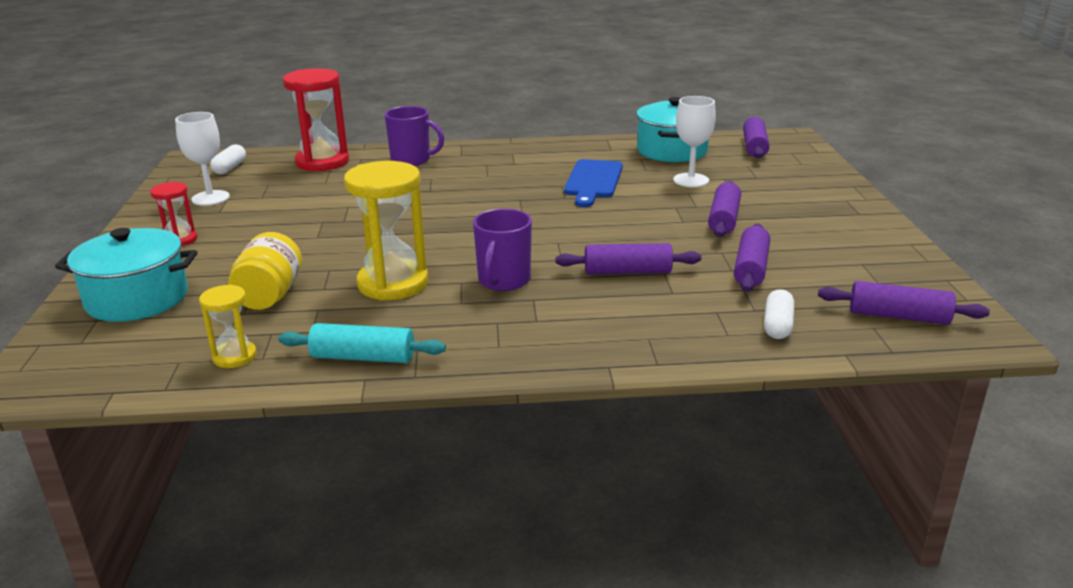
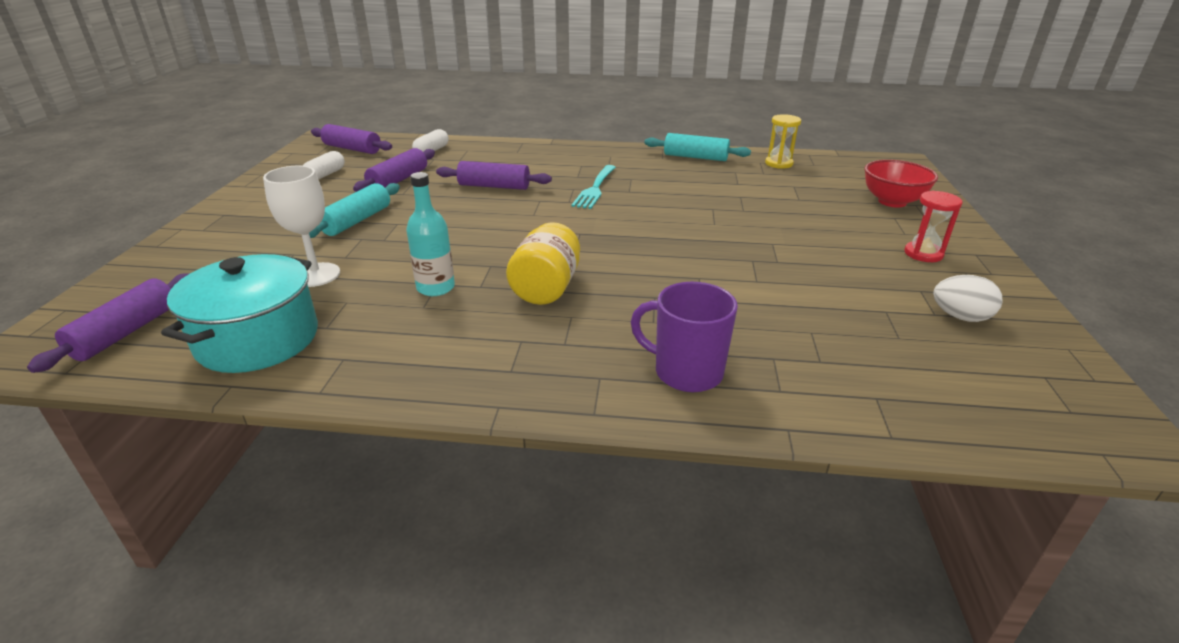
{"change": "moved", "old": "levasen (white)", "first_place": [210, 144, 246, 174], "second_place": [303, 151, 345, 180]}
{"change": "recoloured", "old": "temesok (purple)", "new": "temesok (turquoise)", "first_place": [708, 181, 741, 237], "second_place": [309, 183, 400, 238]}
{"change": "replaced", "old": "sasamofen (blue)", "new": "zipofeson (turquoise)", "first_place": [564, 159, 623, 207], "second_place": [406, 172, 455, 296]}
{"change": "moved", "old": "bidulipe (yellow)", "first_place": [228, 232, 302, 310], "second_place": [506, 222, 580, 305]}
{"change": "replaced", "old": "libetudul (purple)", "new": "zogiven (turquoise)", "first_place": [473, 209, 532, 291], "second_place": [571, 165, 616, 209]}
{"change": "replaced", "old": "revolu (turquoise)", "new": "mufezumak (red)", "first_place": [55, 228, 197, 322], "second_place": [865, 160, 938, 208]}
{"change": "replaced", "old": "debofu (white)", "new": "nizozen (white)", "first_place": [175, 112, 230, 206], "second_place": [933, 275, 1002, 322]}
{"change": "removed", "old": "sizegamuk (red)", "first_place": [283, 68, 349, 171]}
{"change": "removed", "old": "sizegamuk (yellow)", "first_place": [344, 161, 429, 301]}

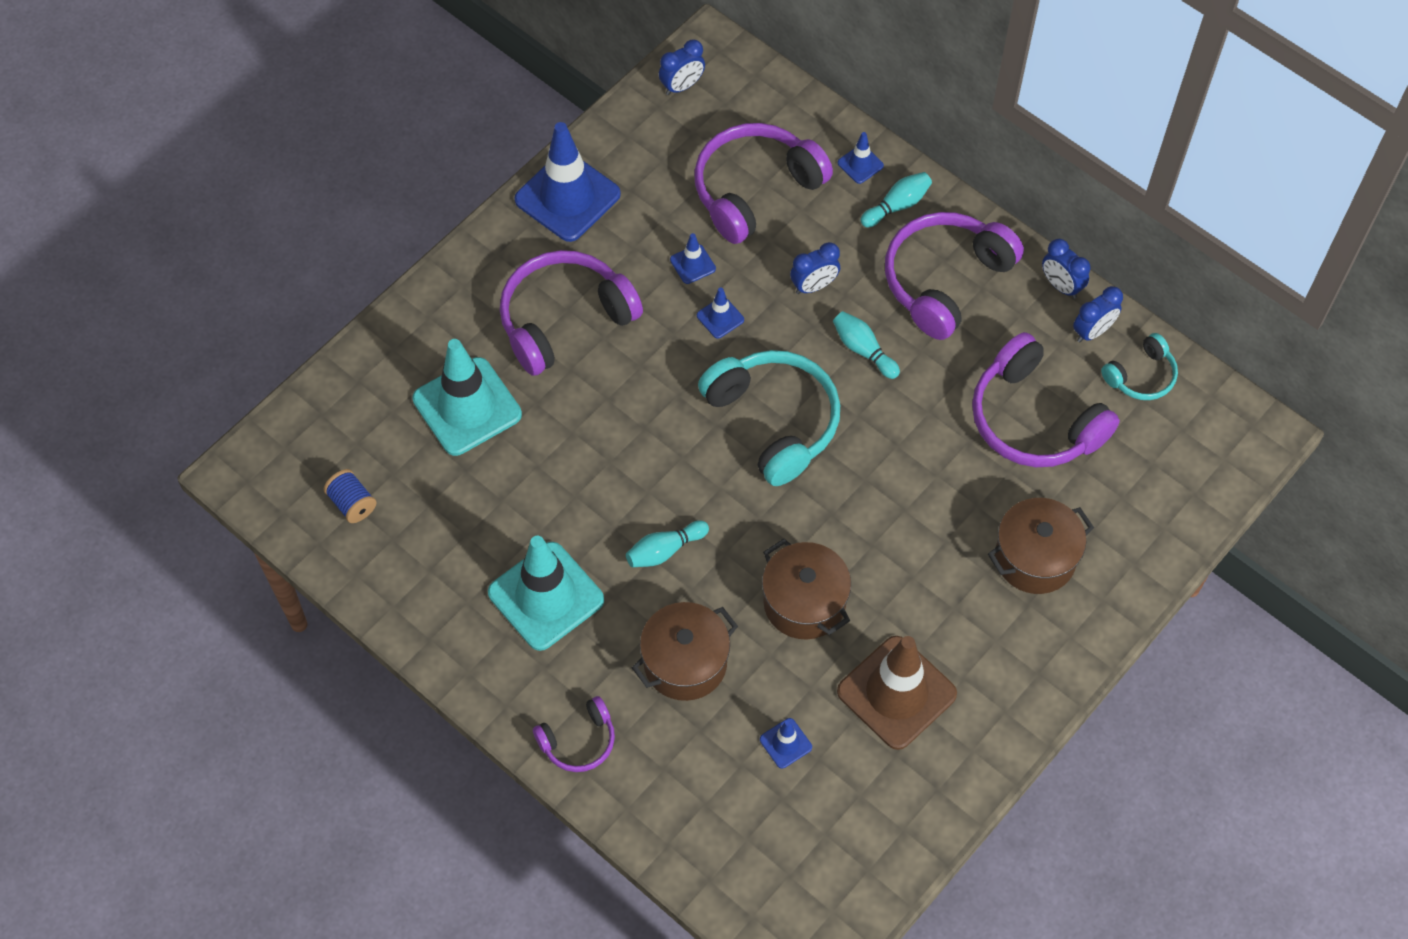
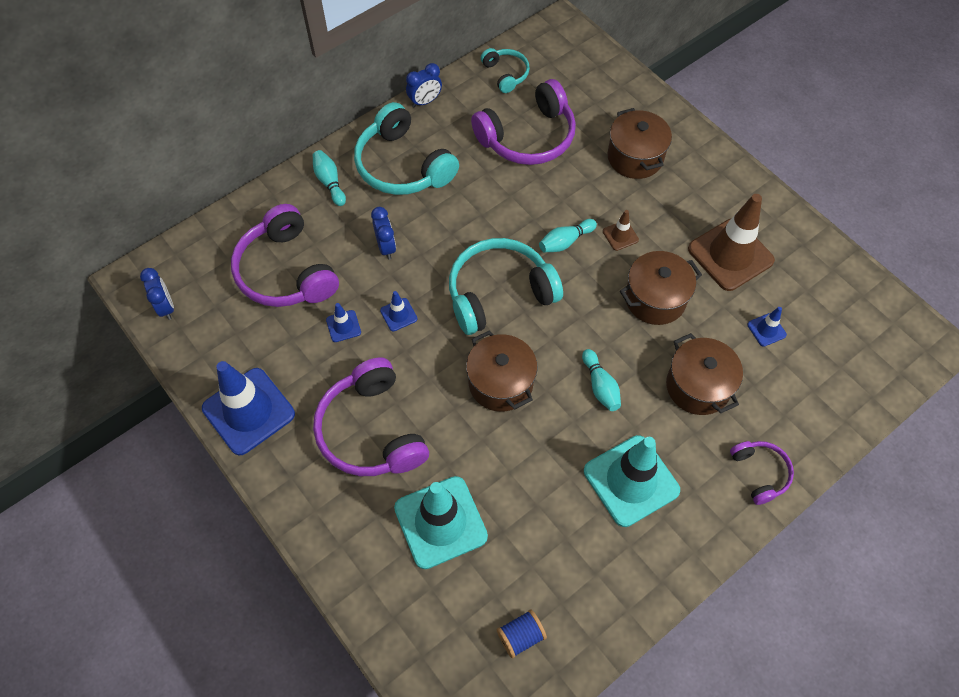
{"change": "recoloured", "old": "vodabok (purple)", "new": "vodabok (turquoise)", "first_place": [885, 212, 1024, 340], "second_place": [354, 102, 459, 195]}
{"change": "added", "new": "revolu (brown)", "second_place": [466, 330, 538, 412]}
{"change": "moved", "old": "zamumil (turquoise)", "first_place": [833, 311, 900, 379], "second_place": [539, 219, 597, 253]}
{"change": "added", "new": "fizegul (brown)", "second_place": [603, 210, 639, 251]}
{"change": "removed", "old": "fizegul (blue)", "first_place": [838, 132, 884, 184]}
{"change": "removed", "old": "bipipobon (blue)", "first_place": [1073, 286, 1123, 343]}

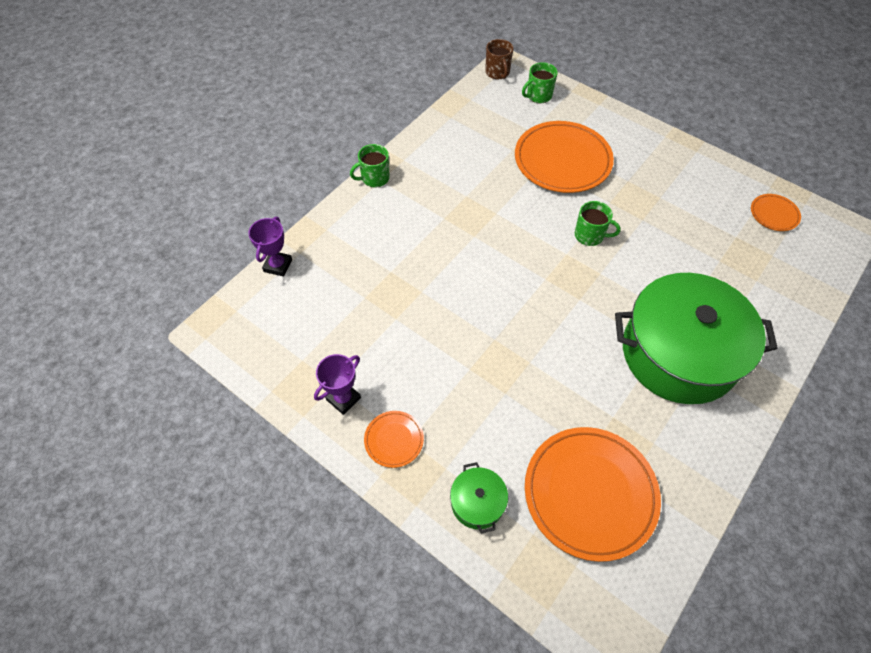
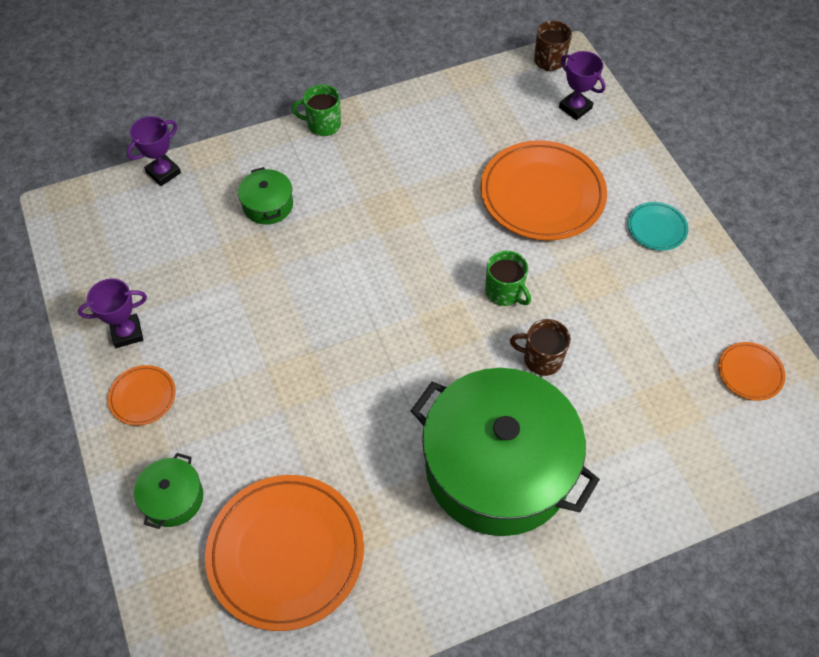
{"change": "added", "new": "revolu (green)", "second_place": [238, 167, 293, 225]}
{"change": "added", "new": "libetudul (brown)", "second_place": [510, 319, 571, 376]}
{"change": "replaced", "old": "libetudul (green)", "new": "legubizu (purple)", "first_place": [522, 62, 558, 103], "second_place": [559, 51, 606, 120]}
{"change": "added", "new": "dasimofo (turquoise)", "second_place": [628, 202, 688, 251]}

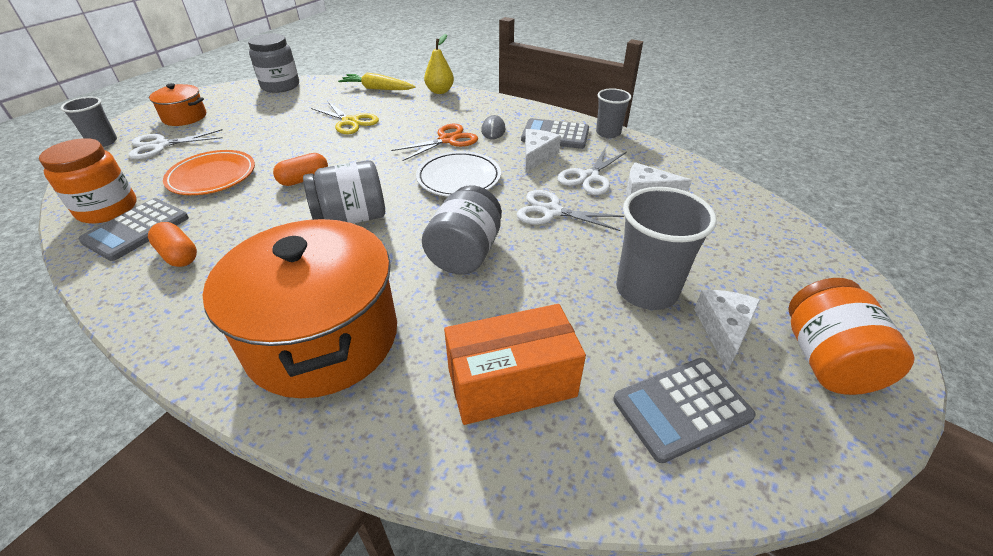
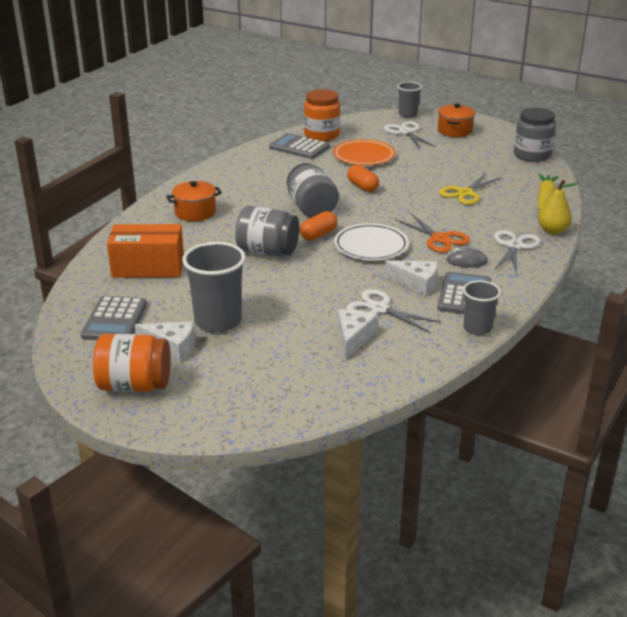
{"change": "turned", "old": "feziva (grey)", "first_place": [613, 358, 756, 463], "second_place": [81, 296, 147, 340], "degrees": -150}
{"change": "turned", "old": "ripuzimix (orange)", "first_place": [444, 304, 586, 425], "second_place": [107, 224, 184, 278], "degrees": -75}
{"change": "resized", "old": "revolu (orange)", "first_place": [202, 219, 397, 398], "second_place": [166, 181, 222, 221], "factor": 0.48}
{"change": "moved", "old": "levasen (orange)", "first_place": [148, 222, 197, 267], "second_place": [300, 211, 337, 241]}
{"change": "moved", "old": "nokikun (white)", "first_place": [517, 190, 624, 231], "second_place": [494, 230, 541, 275]}

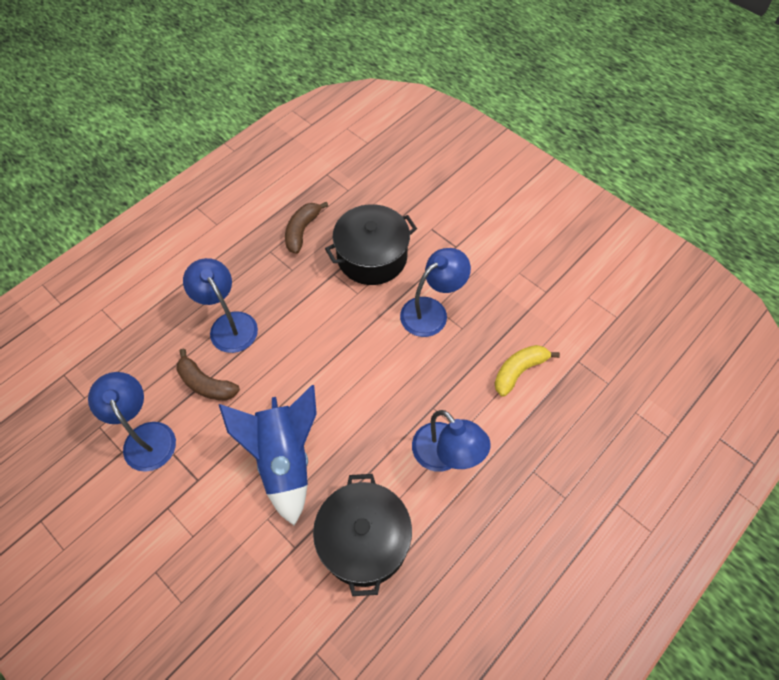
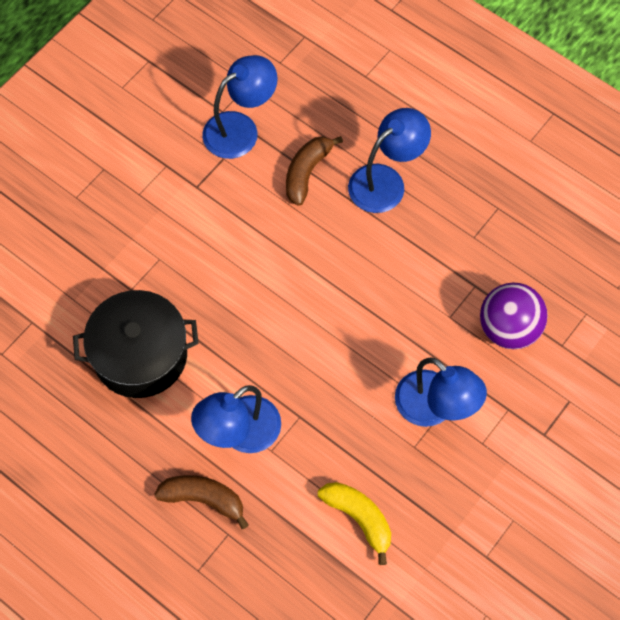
{"change": "moved", "old": "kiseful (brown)", "first_place": [285, 201, 328, 254], "second_place": [154, 475, 249, 529]}
{"change": "replaced", "old": "revolu (black)", "new": "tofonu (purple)", "first_place": [325, 204, 417, 285], "second_place": [480, 282, 548, 349]}
{"change": "removed", "old": "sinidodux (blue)", "first_place": [219, 385, 317, 526]}

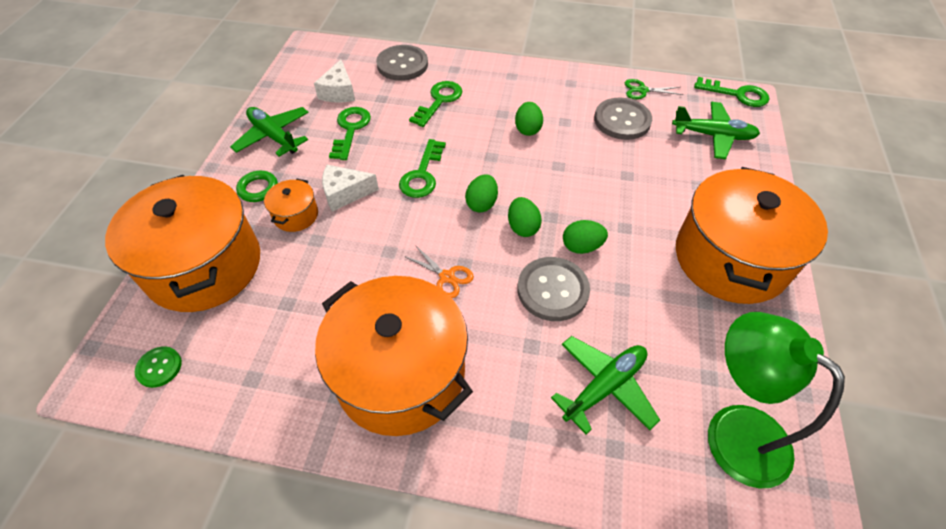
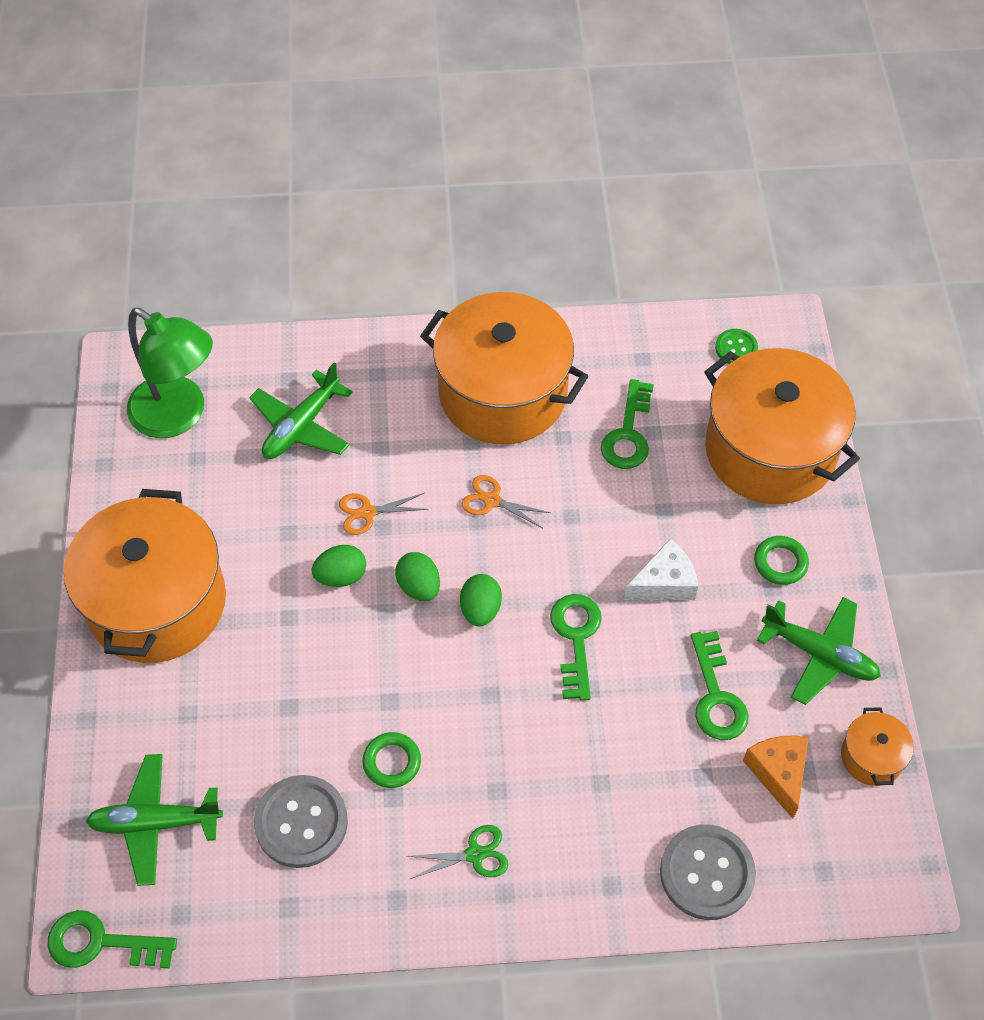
{"change": "replaced", "old": "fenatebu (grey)", "new": "nokikun (orange)", "first_place": [517, 257, 590, 321], "second_place": [339, 493, 429, 535]}
{"change": "added", "new": "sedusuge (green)", "second_place": [362, 732, 421, 788]}
{"change": "moved", "old": "nokikun (green)", "first_place": [625, 79, 683, 99], "second_place": [407, 825, 508, 879]}
{"change": "moved", "old": "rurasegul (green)", "first_place": [409, 81, 462, 127], "second_place": [601, 379, 654, 469]}
{"change": "recoloured", "old": "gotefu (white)", "new": "gotefu (orange)", "first_place": [314, 60, 355, 103], "second_place": [743, 736, 809, 819]}
{"change": "moved", "old": "revolu (orange)", "first_place": [264, 179, 318, 232], "second_place": [841, 707, 914, 786]}
{"change": "removed", "old": "nizozen (green)", "first_place": [515, 102, 543, 136]}

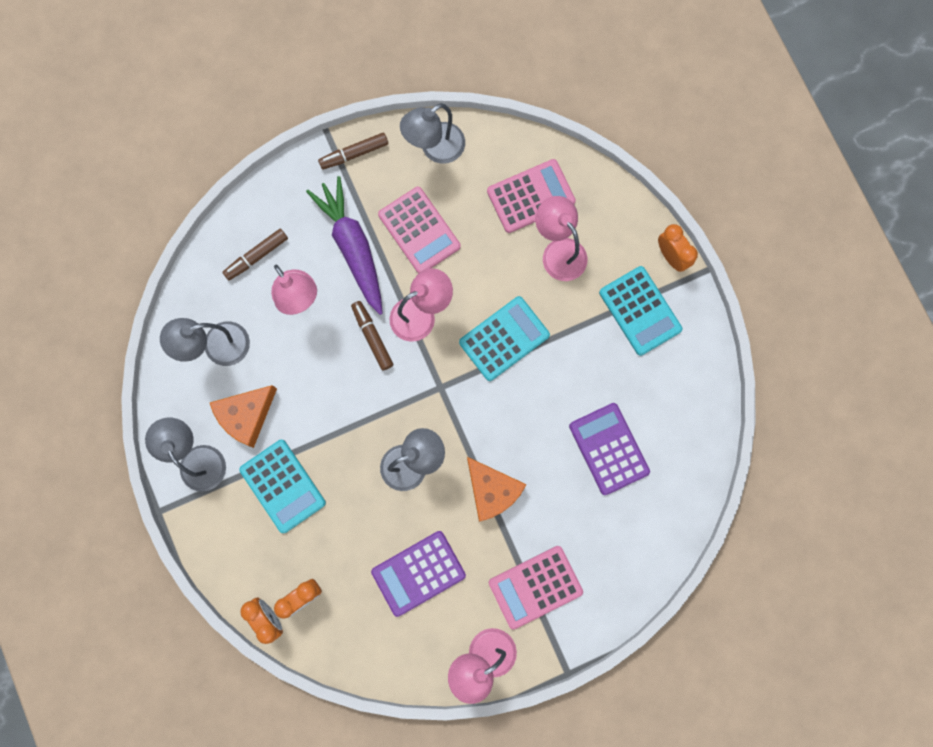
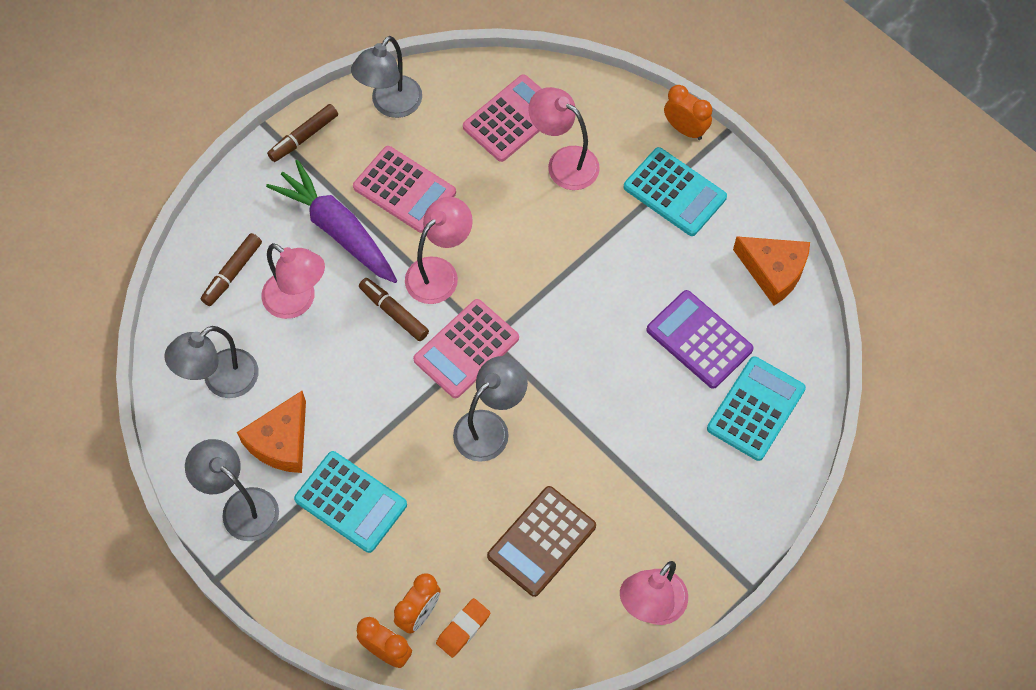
{"change": "moved", "old": "feziva (pink)", "first_place": [489, 546, 583, 630], "second_place": [413, 299, 519, 398]}
{"change": "added", "new": "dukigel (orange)", "second_place": [436, 598, 490, 658]}
{"change": "recoloured", "old": "feziva (purple)", "new": "feziva (brown)", "first_place": [371, 531, 466, 617], "second_place": [487, 486, 596, 597]}
{"change": "moved", "old": "feziva (turquoise)", "first_place": [459, 296, 550, 381], "second_place": [707, 356, 806, 461]}
{"change": "moved", "old": "gotefu (orange)", "first_place": [467, 457, 527, 522], "second_place": [733, 236, 810, 306]}

